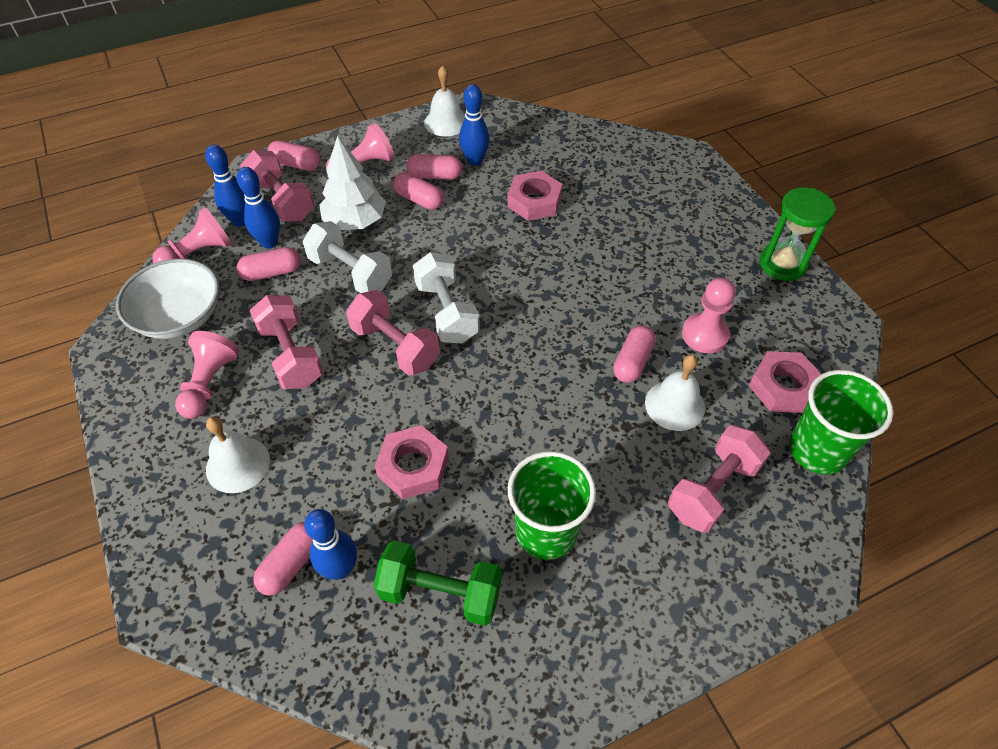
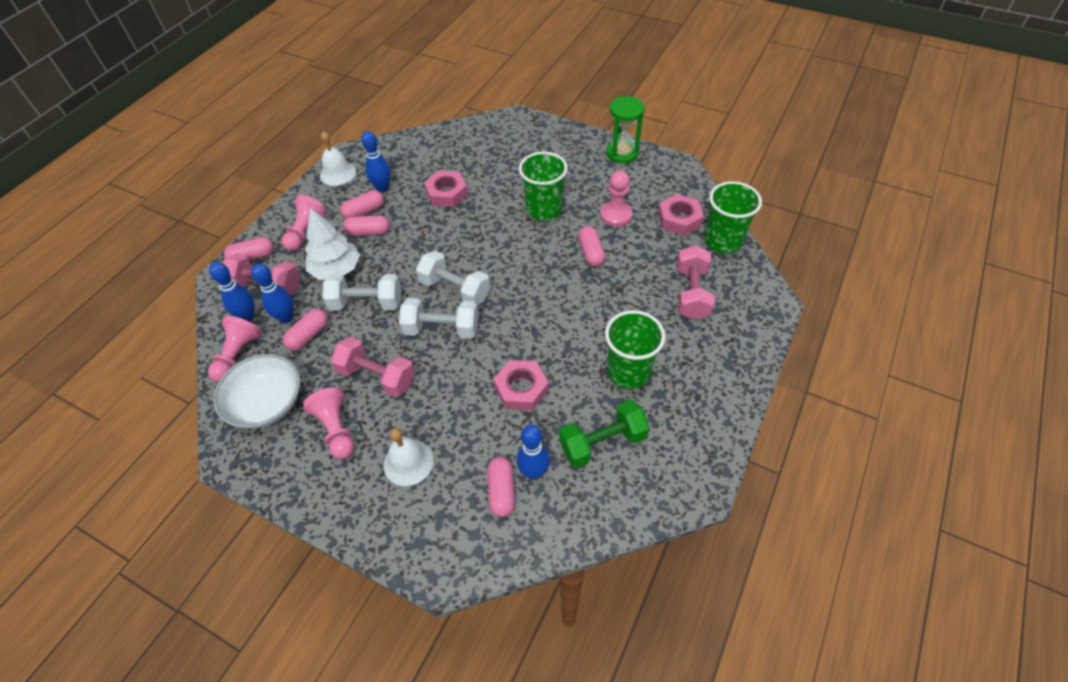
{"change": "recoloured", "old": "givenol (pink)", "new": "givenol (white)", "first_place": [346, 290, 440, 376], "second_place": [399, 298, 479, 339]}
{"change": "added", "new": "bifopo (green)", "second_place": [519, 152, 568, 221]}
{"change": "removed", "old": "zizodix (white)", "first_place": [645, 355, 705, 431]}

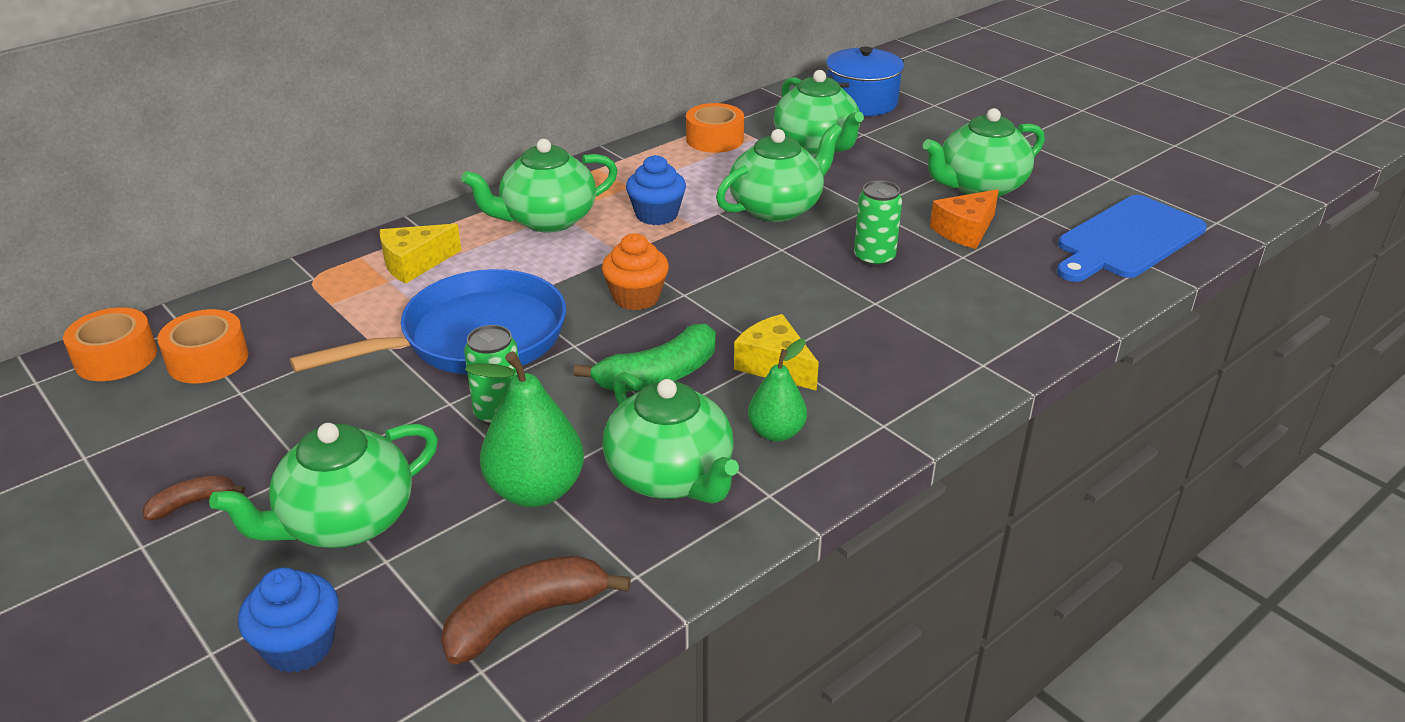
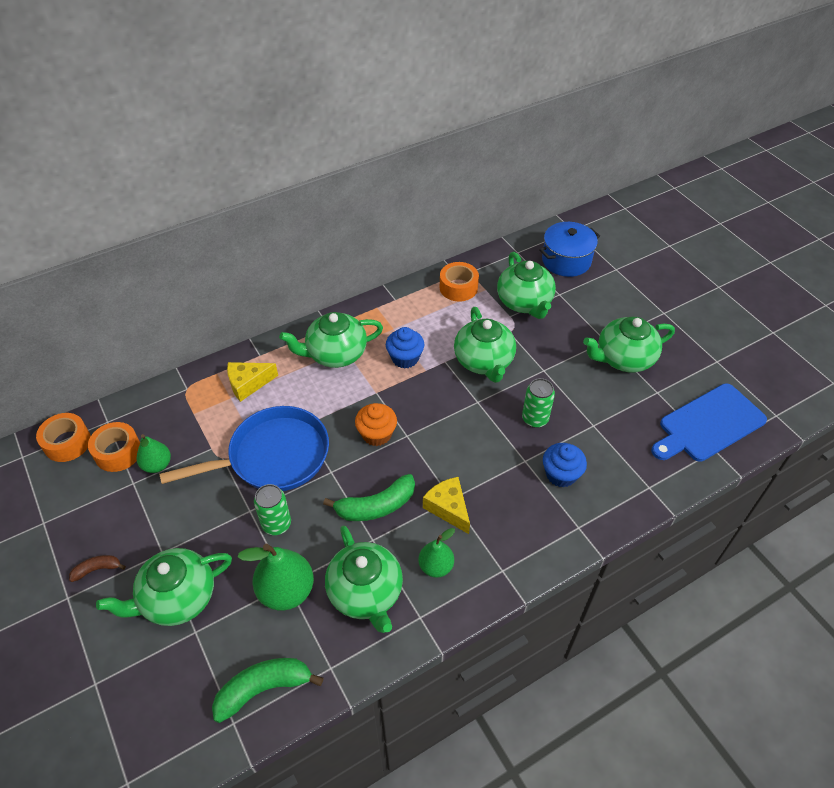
{"change": "added", "new": "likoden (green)", "second_place": [137, 434, 171, 473]}
{"change": "recoloured", "old": "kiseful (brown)", "new": "kiseful (green)", "first_place": [441, 556, 631, 665], "second_place": [212, 658, 324, 723]}
{"change": "turned", "old": "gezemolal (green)", "first_place": [716, 123, 842, 222], "second_place": [454, 307, 516, 383], "degrees": 105}
{"change": "moved", "old": "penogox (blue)", "first_place": [238, 568, 339, 673], "second_place": [543, 443, 587, 488]}
{"change": "removed", "old": "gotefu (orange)", "first_place": [930, 189, 999, 249]}

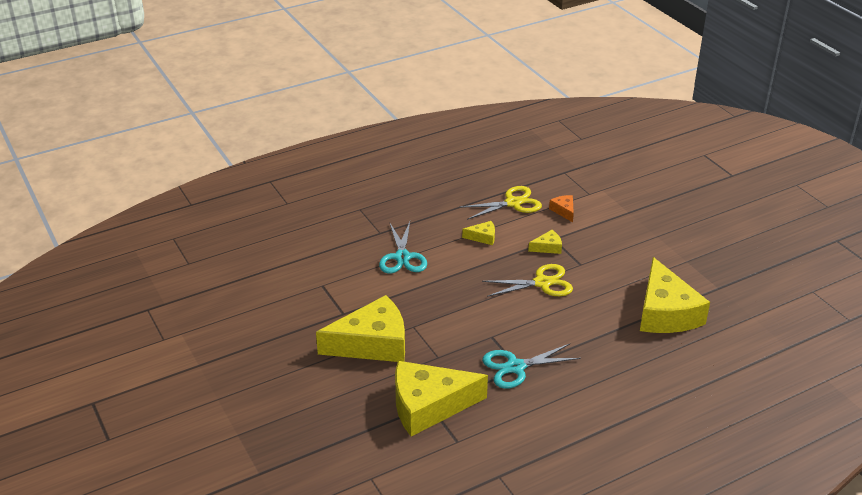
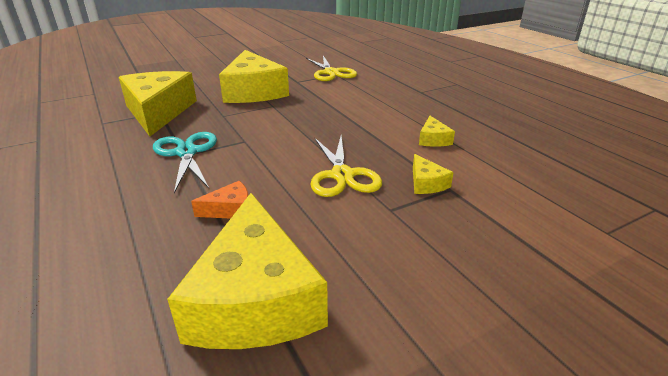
{"change": "turned", "old": "gotefu (yellow)", "first_place": [640, 257, 710, 333], "second_place": [167, 193, 328, 349], "degrees": -90}
{"change": "moved", "old": "gotefu (orange)", "first_place": [549, 195, 574, 222], "second_place": [191, 181, 248, 219]}
{"change": "moved", "old": "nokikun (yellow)", "first_place": [459, 186, 542, 220], "second_place": [306, 56, 357, 81]}
{"change": "removed", "old": "nokikun (turquoise)", "first_place": [379, 222, 427, 273]}

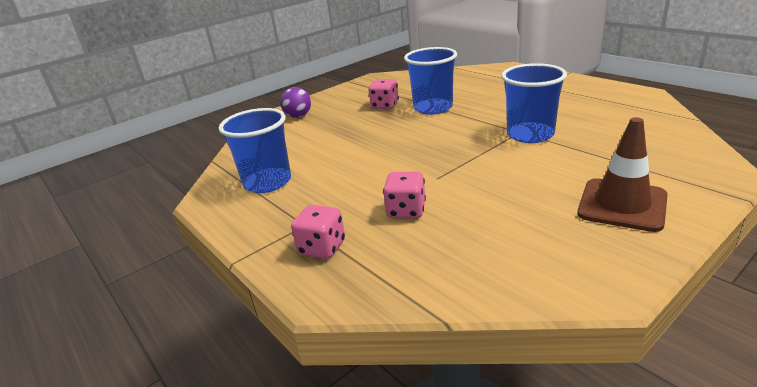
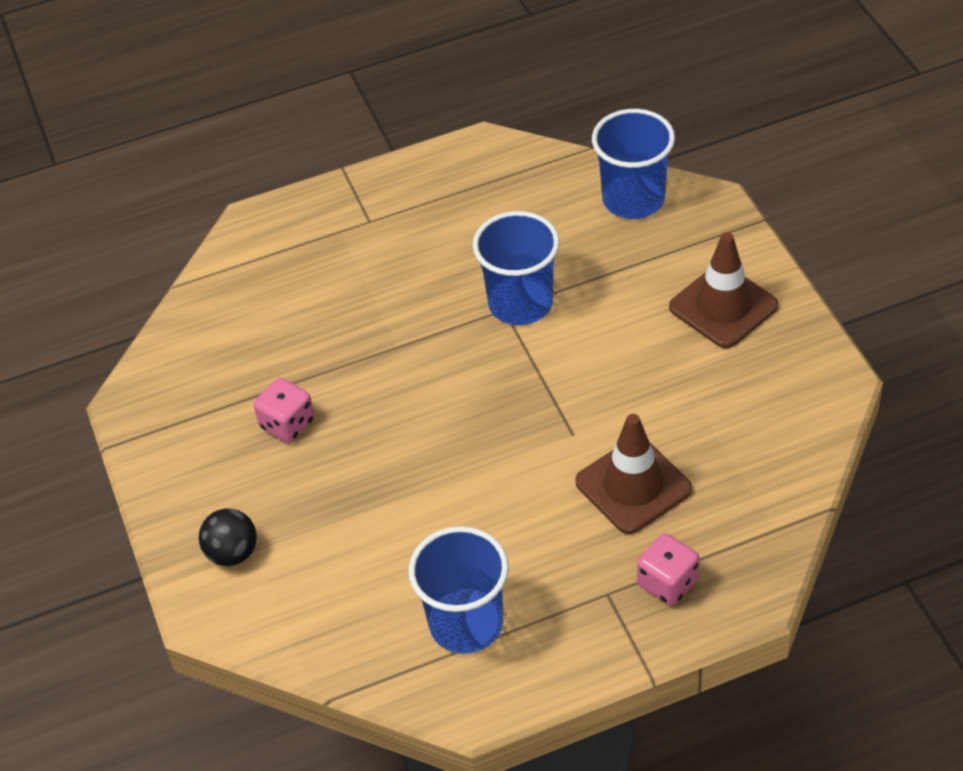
{"change": "recoloured", "old": "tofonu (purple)", "new": "tofonu (black)", "first_place": [280, 87, 311, 118], "second_place": [199, 508, 257, 566]}
{"change": "replaced", "old": "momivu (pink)", "new": "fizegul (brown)", "first_place": [383, 172, 426, 218], "second_place": [575, 414, 692, 534]}
{"change": "moved", "old": "bifopo (blue)", "first_place": [404, 47, 457, 115], "second_place": [592, 109, 675, 219]}

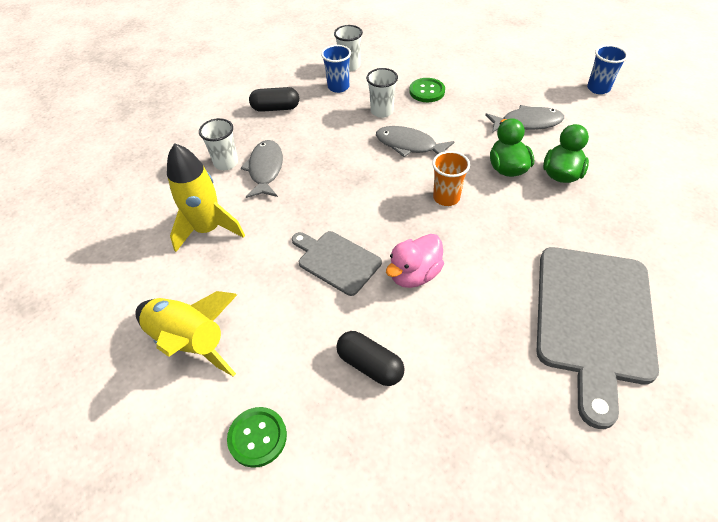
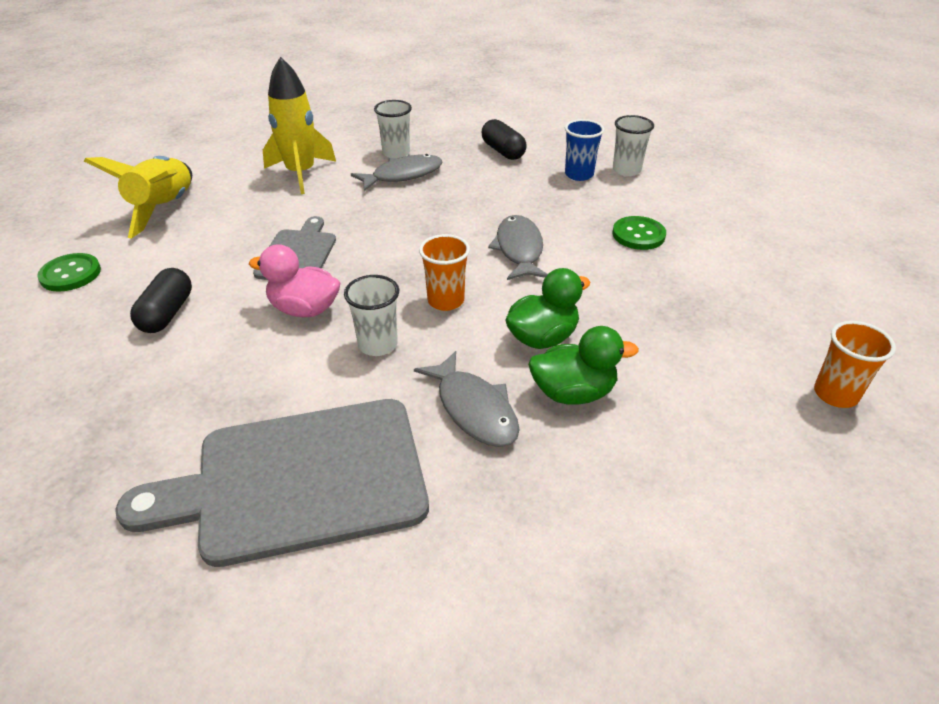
{"change": "moved", "old": "bifopo (white)", "first_place": [366, 68, 398, 118], "second_place": [344, 275, 399, 356]}
{"change": "moved", "old": "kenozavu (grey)", "first_place": [485, 105, 564, 133], "second_place": [414, 351, 520, 447]}
{"change": "recoloured", "old": "bifopo (blue)", "new": "bifopo (orange)", "first_place": [587, 45, 628, 94], "second_place": [814, 321, 896, 408]}

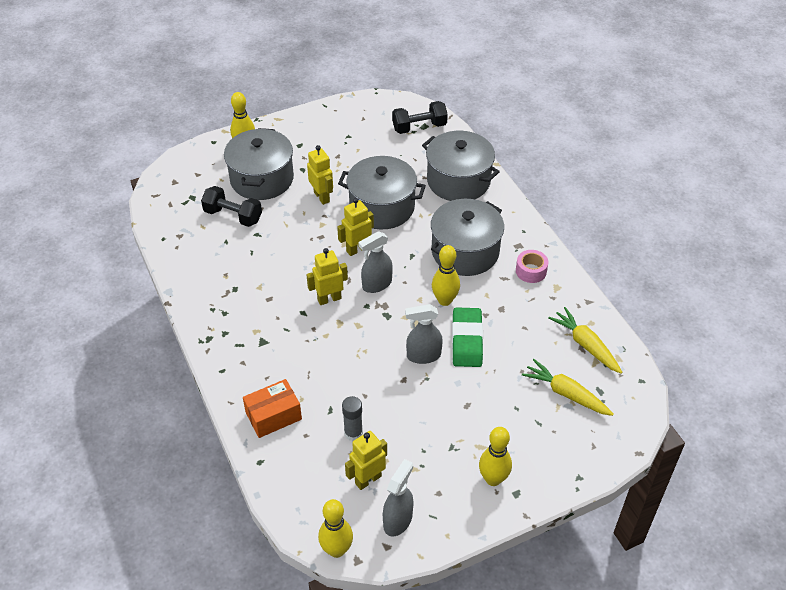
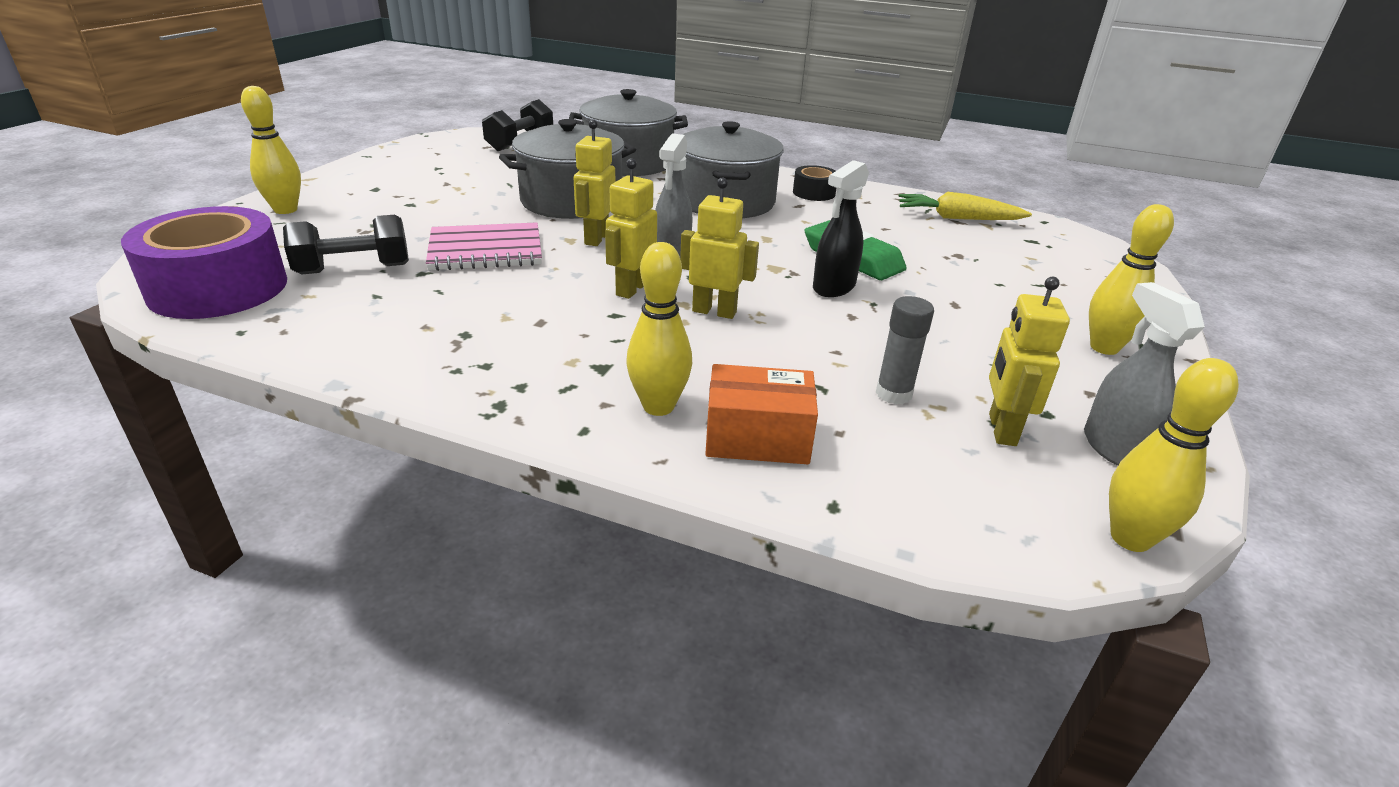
{"change": "added", "new": "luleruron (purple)", "second_place": [121, 206, 287, 319]}
{"change": "added", "new": "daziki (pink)", "second_place": [426, 222, 542, 271]}
{"change": "moved", "old": "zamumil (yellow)", "first_place": [432, 245, 460, 306], "second_place": [626, 242, 692, 416]}
{"change": "moved", "old": "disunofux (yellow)", "first_place": [307, 145, 333, 205], "second_place": [680, 177, 759, 319]}
{"change": "turned", "old": "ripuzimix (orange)", "first_place": [243, 379, 302, 438], "second_place": [705, 364, 818, 464], "degrees": 75}
{"change": "recoloured", "old": "luleruron (pink)", "new": "luleruron (black)", "first_place": [516, 250, 549, 283], "second_place": [793, 165, 836, 201]}
{"change": "recoloured", "old": "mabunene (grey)", "new": "mabunene (black)", "first_place": [405, 304, 443, 364], "second_place": [813, 160, 869, 297]}
{"change": "removed", "old": "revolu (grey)", "first_place": [224, 128, 294, 200]}
{"change": "removed", "old": "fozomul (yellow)", "first_place": [522, 359, 614, 416]}

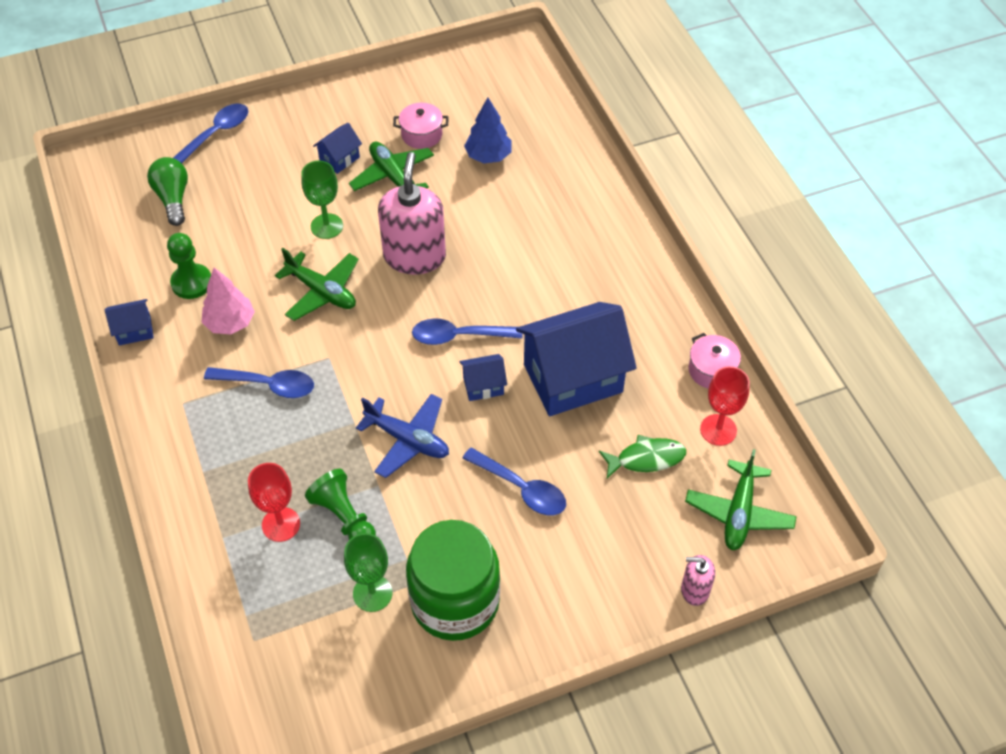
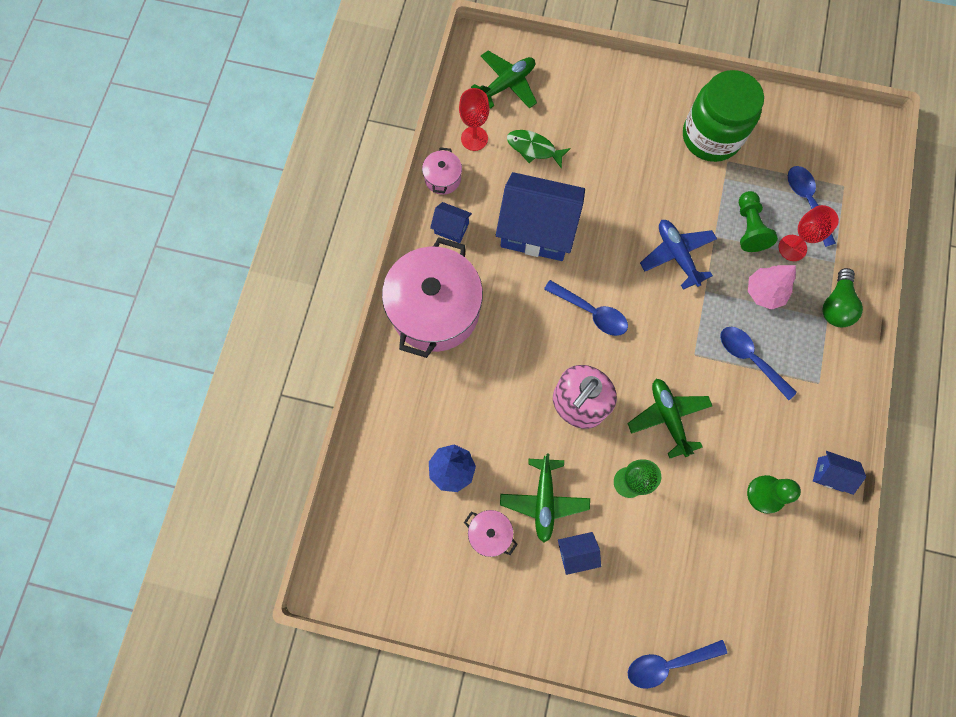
{"change": "added", "new": "revolu (pink)", "second_place": [382, 237, 483, 358]}
{"change": "moved", "old": "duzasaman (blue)", "first_place": [460, 354, 507, 401], "second_place": [430, 202, 472, 243]}
{"change": "moved", "old": "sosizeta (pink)", "first_place": [202, 268, 255, 334], "second_place": [748, 265, 796, 310]}
{"change": "moved", "old": "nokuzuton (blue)", "first_place": [463, 447, 566, 515], "second_place": [788, 166, 836, 247]}
{"change": "moved", "old": "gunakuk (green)", "first_place": [147, 157, 188, 226], "second_place": [822, 268, 863, 327]}
{"change": "removed", "old": "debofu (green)", "first_place": [344, 533, 392, 612]}
{"change": "removed", "old": "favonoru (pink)", "first_place": [681, 555, 715, 606]}

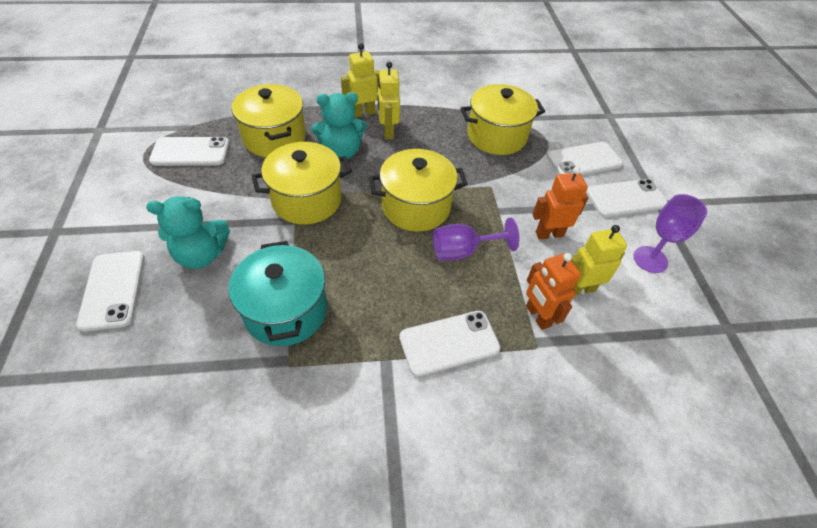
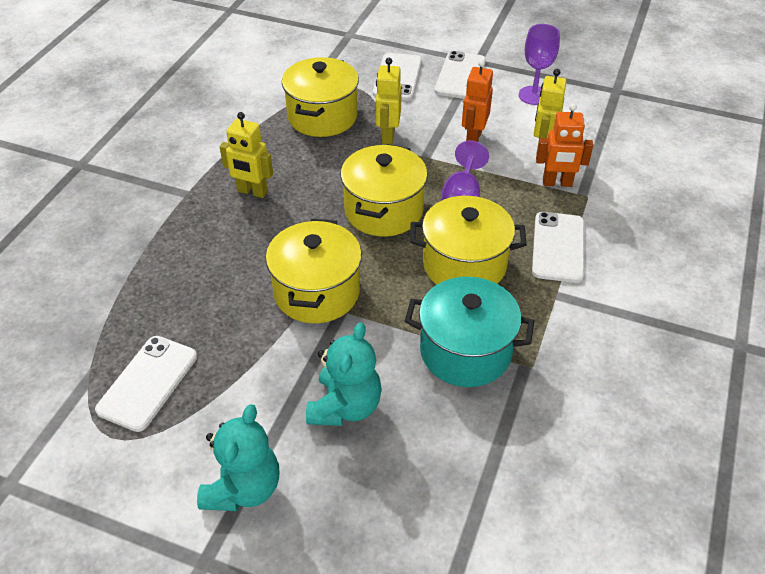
{"change": "moved", "old": "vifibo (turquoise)", "first_place": [312, 92, 367, 159], "second_place": [197, 404, 279, 511]}
{"change": "moved", "old": "disunofux (yellow)", "first_place": [341, 43, 380, 118], "second_place": [375, 58, 402, 145]}
{"change": "moved", "old": "revolu (yellow)", "first_place": [232, 84, 306, 157], "second_place": [410, 196, 527, 285]}
{"change": "removed", "old": "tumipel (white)", "first_place": [76, 251, 145, 331]}

